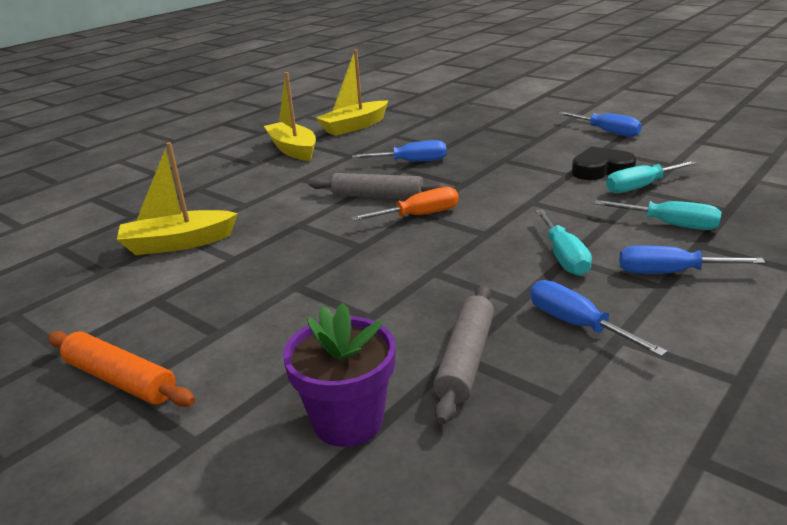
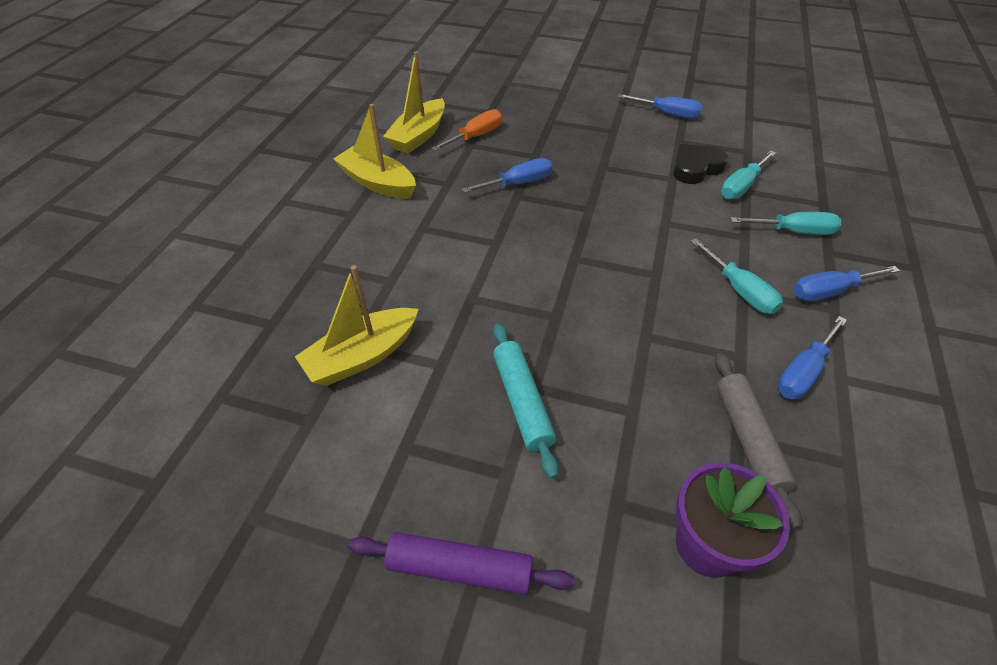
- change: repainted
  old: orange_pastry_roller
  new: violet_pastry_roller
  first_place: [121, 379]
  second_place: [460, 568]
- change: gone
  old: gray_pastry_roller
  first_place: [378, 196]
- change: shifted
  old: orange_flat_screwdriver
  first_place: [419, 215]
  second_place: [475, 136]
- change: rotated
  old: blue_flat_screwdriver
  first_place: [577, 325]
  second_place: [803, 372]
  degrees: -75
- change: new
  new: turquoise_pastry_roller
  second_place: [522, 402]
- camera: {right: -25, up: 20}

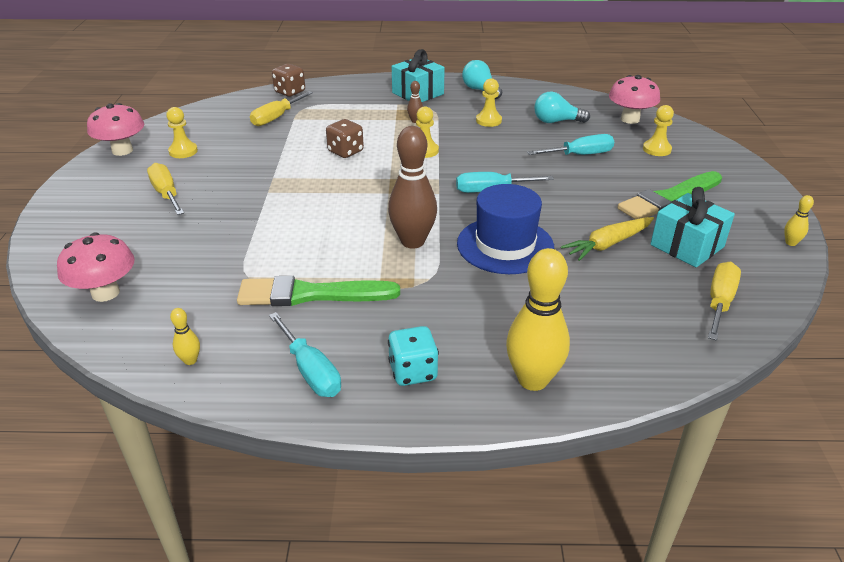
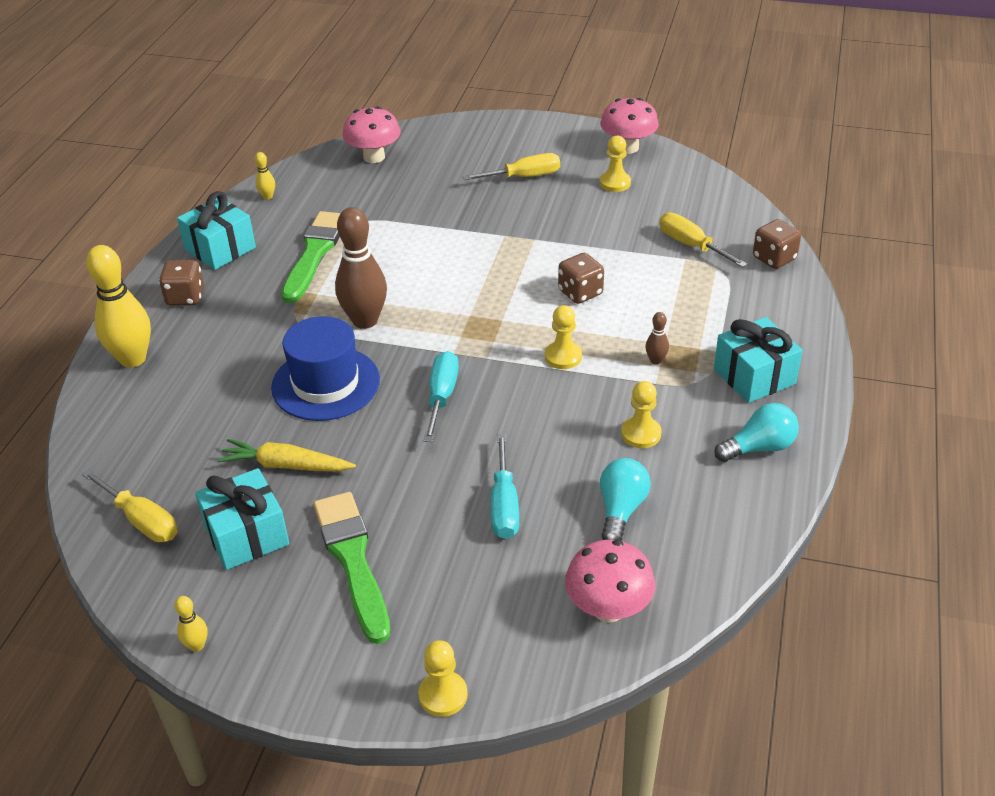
- change: swapped
  old: turquoise_flat_screwdriver
  new: turquoise_present
  first_place: [310, 371]
  second_place: [220, 249]
- change: repainted
  old: turquoise_dice
  new: russet_dice
  first_place: [413, 372]
  second_place: [185, 297]
- change: rotated
  old: golden_toy_carrot
  first_place: [608, 244]
  second_place: [286, 465]
  degrees: -60
- change: shifted
  old: golden_chess_pawn
  first_place: [656, 149]
  second_place: [443, 695]
- camera: {right: 105, up: 5}

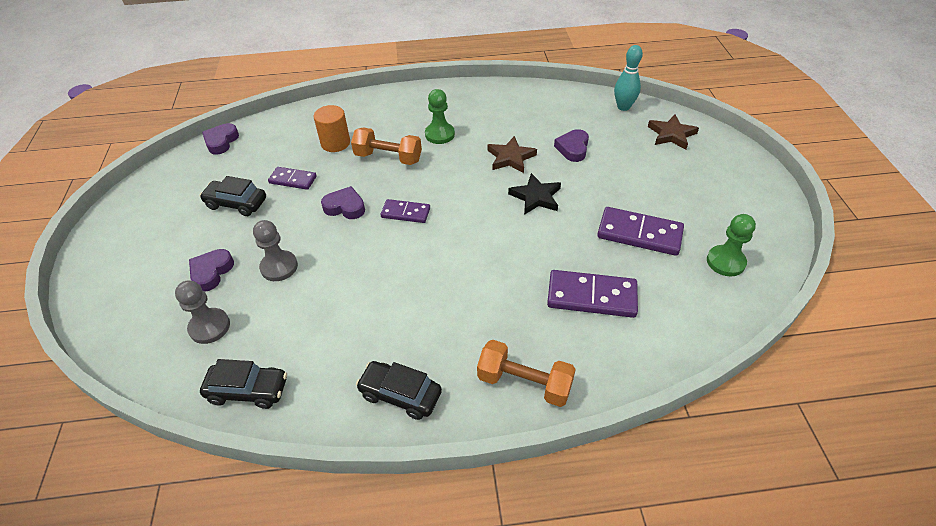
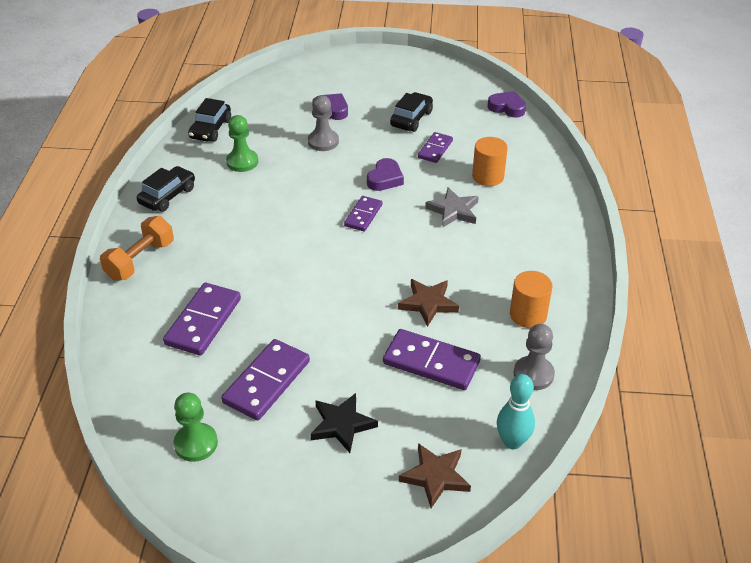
- change: shifted
  old: gray_chess_pawn
  first_place: [209, 327]
  second_place: [533, 374]
- change: swapped
  old: orange_hand_weight
  new: gray_star
  first_place: [388, 157]
  second_place: [453, 211]
- change: shifted
  old: green_chess_pawn
  first_place: [439, 134]
  second_place: [242, 162]
- change: shifted
  old: black_star
  first_place: [536, 197]
  second_place: [342, 424]
- change: swapped
  old: violet_heart
  new: violet_domino
  first_place: [573, 148]
  second_place: [431, 362]
- change: new
  new: orange_cylinder_shape
  second_place: [528, 315]
- camera: {right: 100, up: -5}

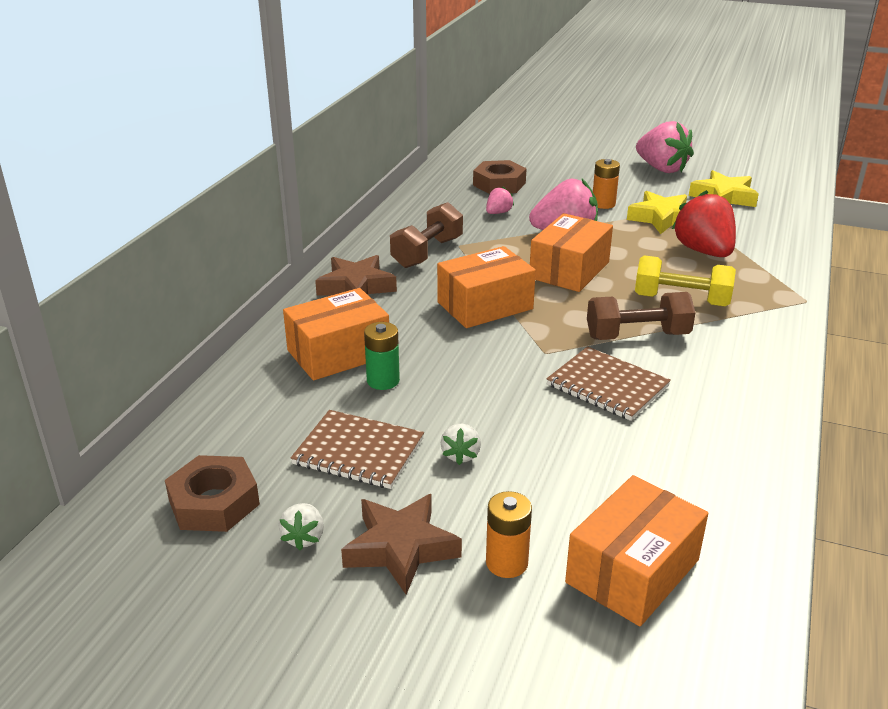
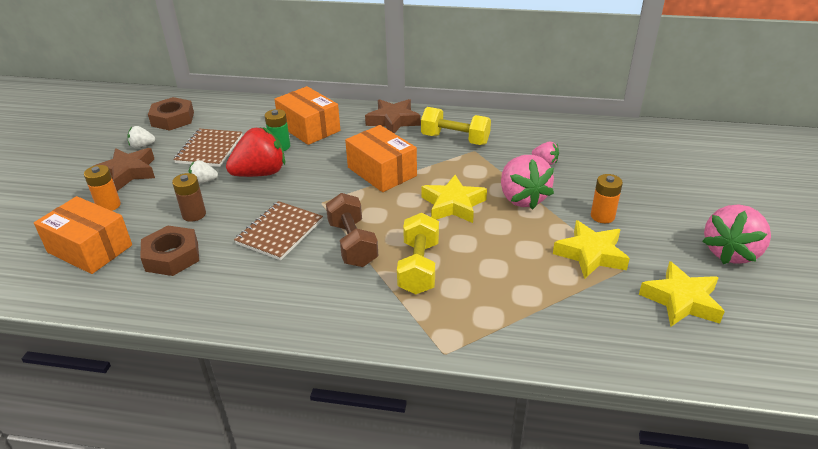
- change: repainted
  old: russet_hand_weight
  new: golden_hand_weight
  first_place: [427, 253]
  second_place: [455, 139]
- change: shifted
  old: russet_hex_nut
  first_place: [499, 184]
  second_place: [172, 256]
- change: swapped
  old: orange_package
  new: golden_star
  first_place: [569, 270]
  second_place: [453, 205]
- change: shifted
  old: red_toy_strawberry
  first_place: [703, 251]
  second_place: [260, 173]
- change: new
  new: russet_AA_battery
  second_place: [194, 214]
- camera: {right: 80, up: 5}

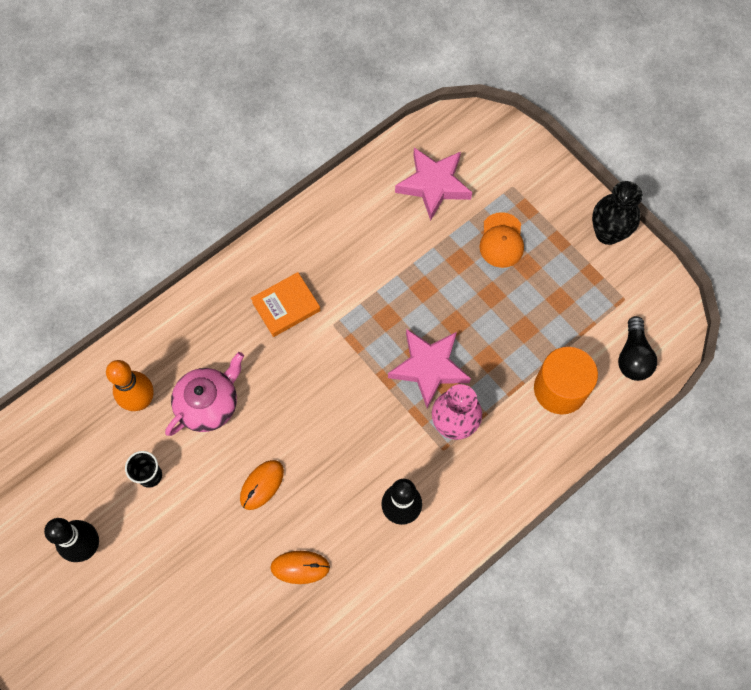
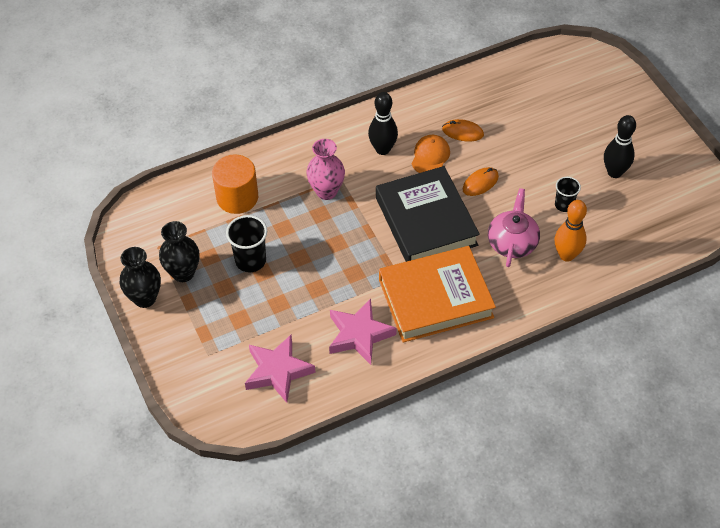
- change: rotated
  old: rose-pink_tea_pot
  first_place: [208, 403]
  second_place: [512, 242]
  degrees: 135
- change: scaled
  old: orange_hardcover
  first_place: [286, 306]
  second_place: [435, 299]
  factor: 2.05
- change: shifted
  old: rose-pink_star
  first_place: [429, 368]
  second_place: [359, 335]
- change: shifted
  old: orange_baseball_cap
  first_place: [501, 240]
  second_place: [430, 156]
- change: gone
  old: black_lightbulb
  first_place: [633, 356]
- change: new
  new: black_flower_vase
  second_place: [183, 273]
- change: new
  new: black_beaker
  second_place: [250, 260]
- change: new
  new: black_hardcover
  second_place: [426, 221]
- camera: {right: -165, up: -15}

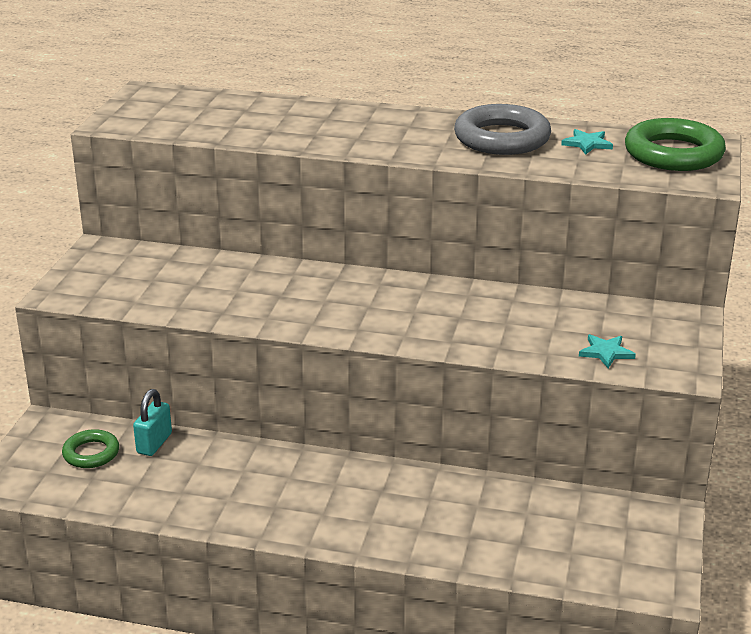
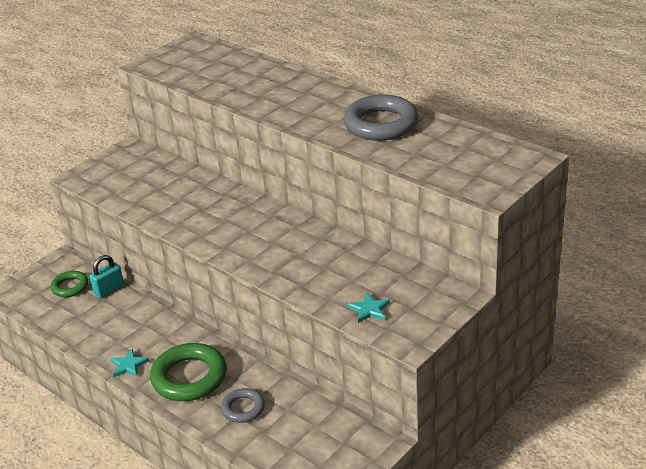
- change: shifted
  old: turquoise_star
  first_place: [587, 144]
  second_place: [128, 365]
- change: shifted
  old: green_hoop
  first_place: [673, 153]
  second_place: [189, 377]
- change: new
  new: gray_hoop
  second_place: [243, 408]
- camera: {right: 30, up: 5}

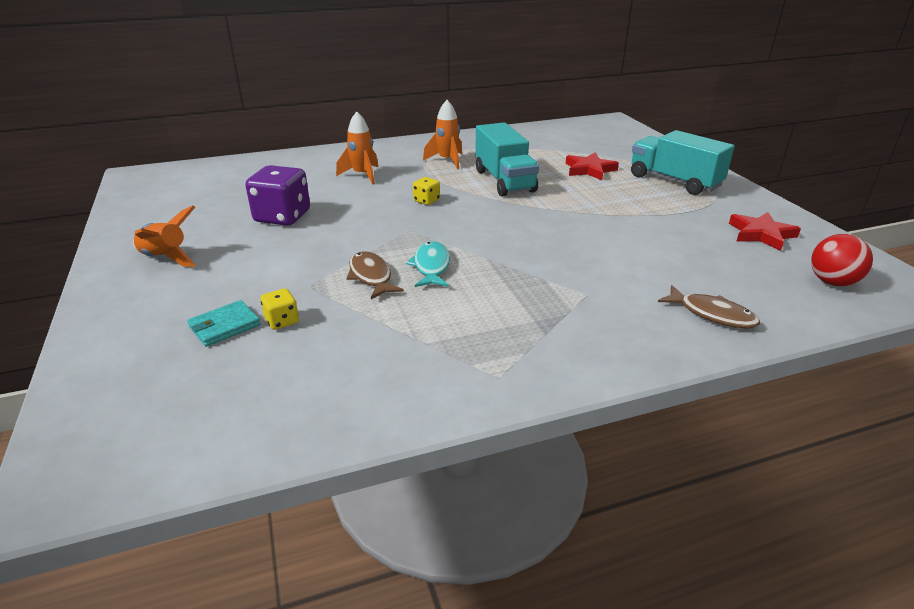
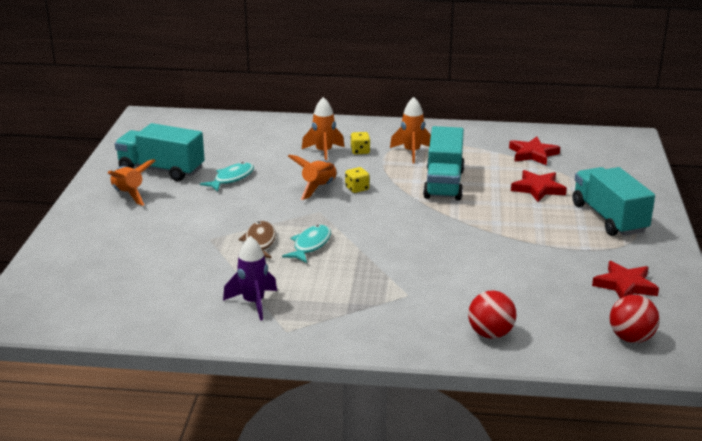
- change: gone
  old: turquoise_card_wallet
  first_place: [224, 326]
- change: swapped
  old: violet_dice
  new: turquoise_toy_fish
  first_place: [282, 217]
  second_place: [231, 178]
- change: shifted
  old: golden_dice
  first_place: [282, 321]
  second_place: [360, 151]
- change: swapped
  old: russet_toy_fish
  new: red_play_ball
  first_place: [712, 314]
  second_place: [490, 334]
- change: new
  new: turquoise_truck
  second_place: [161, 170]
- change: new
  new: violet_toy_rocket
  second_place: [253, 303]
- change: new
  new: orange_toy_rocket
  second_place: [318, 188]
- change: new
  new: red_star
  second_place: [533, 154]
- camera: {right: 25, up: -5}

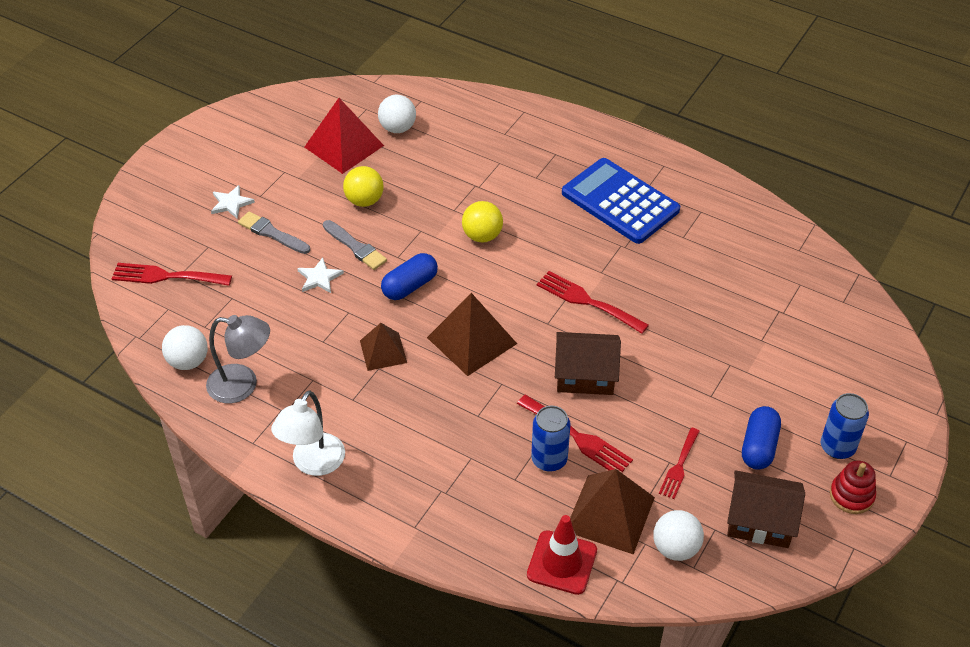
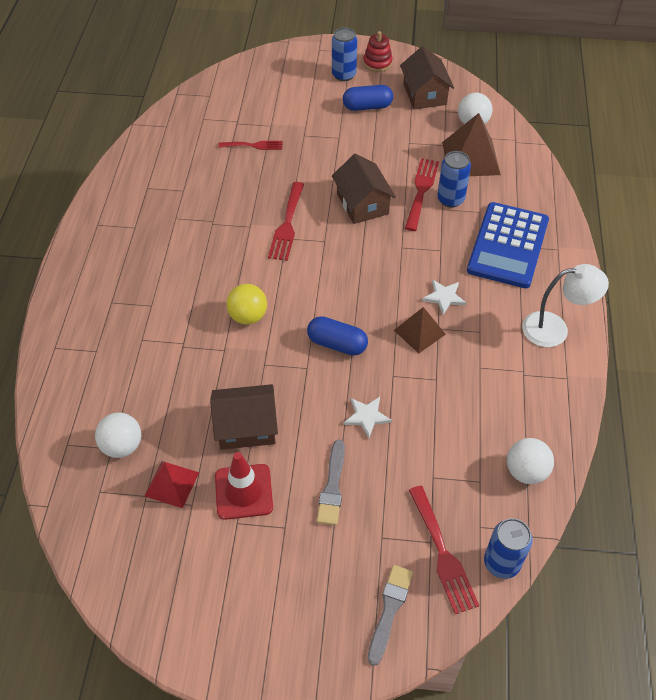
- change: gone
  old: gray_lamp
  first_place: [243, 385]
- change: shifted
  old: white_star
  first_place: [231, 203]
  second_place: [444, 297]
- change: scaled
  old: red_pyramid_shape
  first_place: [344, 146]
  second_place: [172, 484]
  factor: 0.62
- change: shifted
  old: gray_paint_brush
  first_place: [355, 247]
  second_place: [389, 610]
- change: swapped
  old: golden_play_ball
  new: russet_cottage
  first_place: [364, 201]
  second_place: [246, 427]
- change: gone
  old: russet_pyramid_shape
  first_place: [472, 340]
- change: shifted
  old: red_road_cone
  first_place: [562, 562]
  second_place: [243, 491]
- change: shifted
  old: blue_pocket_calculator
  first_place: [620, 202]
  second_place: [508, 245]
- change: shifted
  old: red_table_fork
  first_place: [679, 466]
  second_place: [254, 145]
- change: new
  new: blue_soda_can
  second_place: [501, 563]
- camera: {right: -115, up: 5}

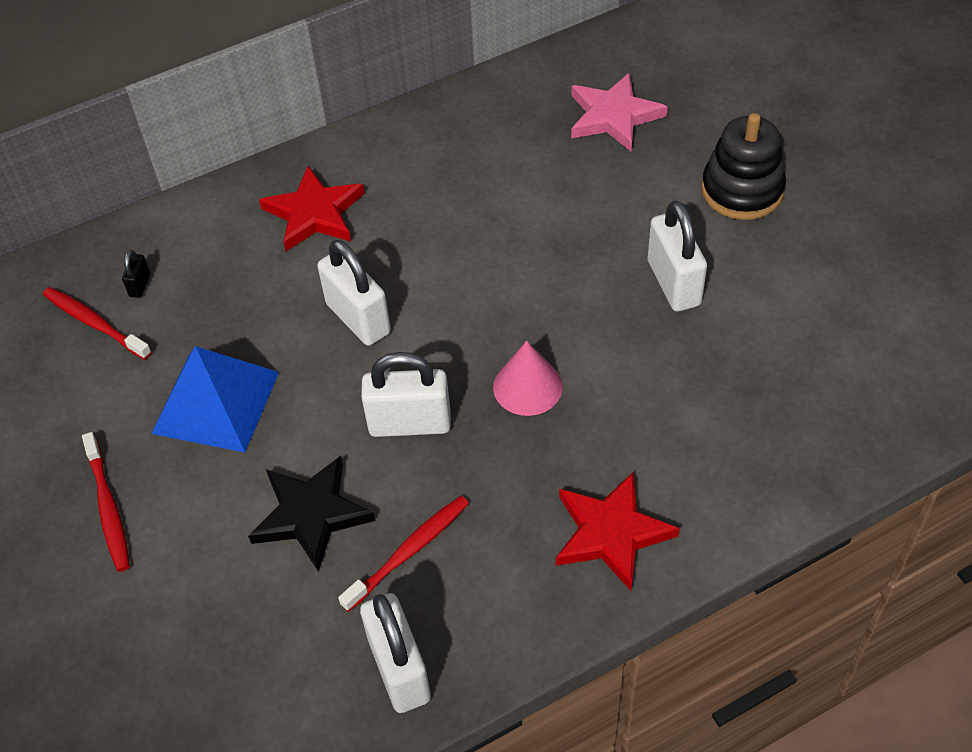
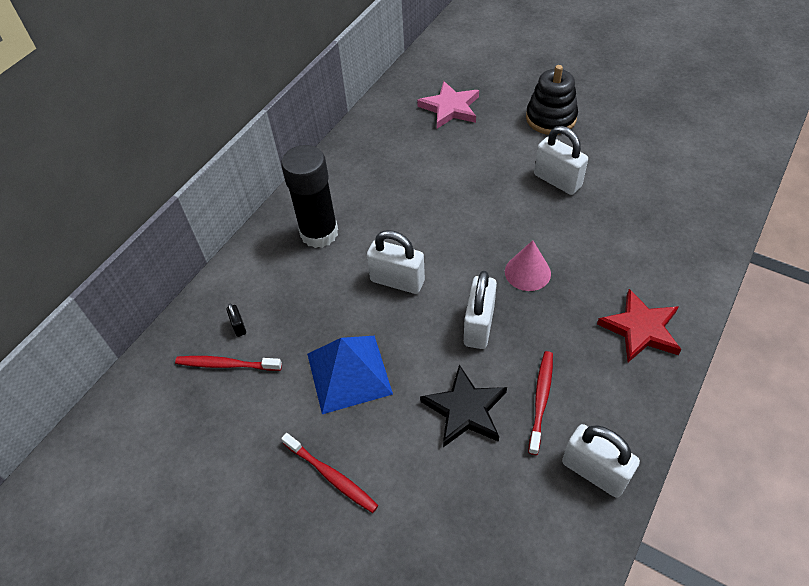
- change: swapped
  old: red_star
  new: black_glue_stick
  first_place: [314, 213]
  second_place: [319, 233]
- change: rotated
  old: white_padlock
  first_place: [410, 423]
  second_place: [479, 326]
  degrees: -45
- camera: {right: -30, up: 0}

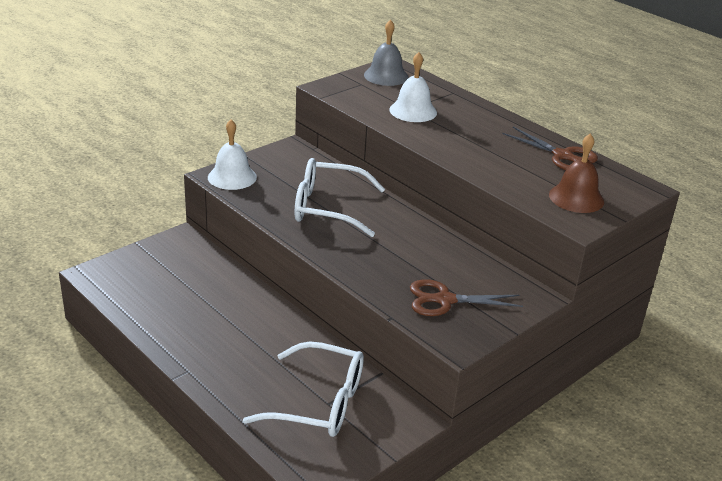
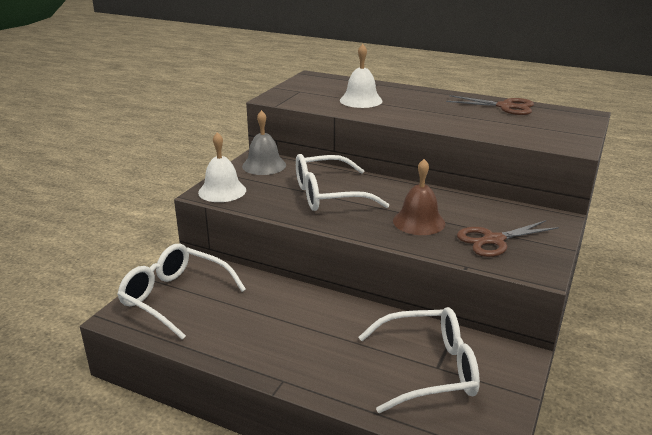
- change: shifted
  old: gray_hand_bell
  first_place: [386, 76]
  second_place: [264, 165]
- change: shifted
  old: russet_hand_bell
  first_place: [576, 198]
  second_place: [419, 222]
- change: new
  new: white_spectacles
  second_place: [175, 297]
- camera: {right: -20, up: -5}

